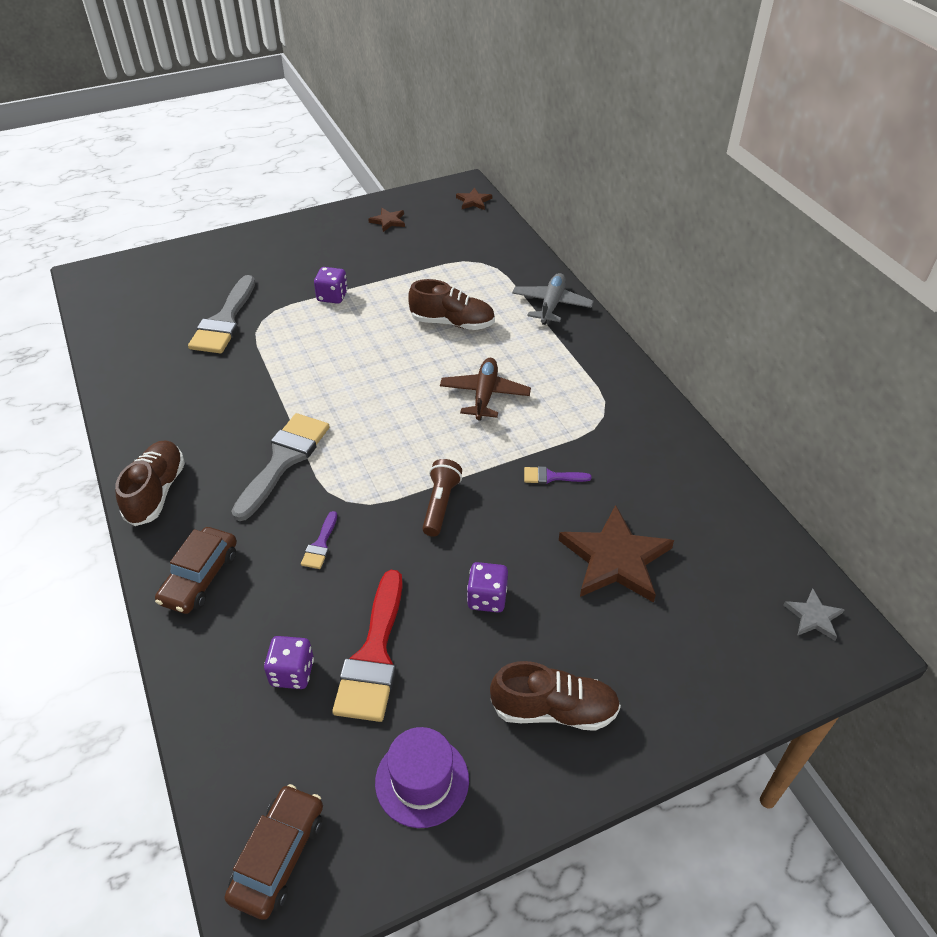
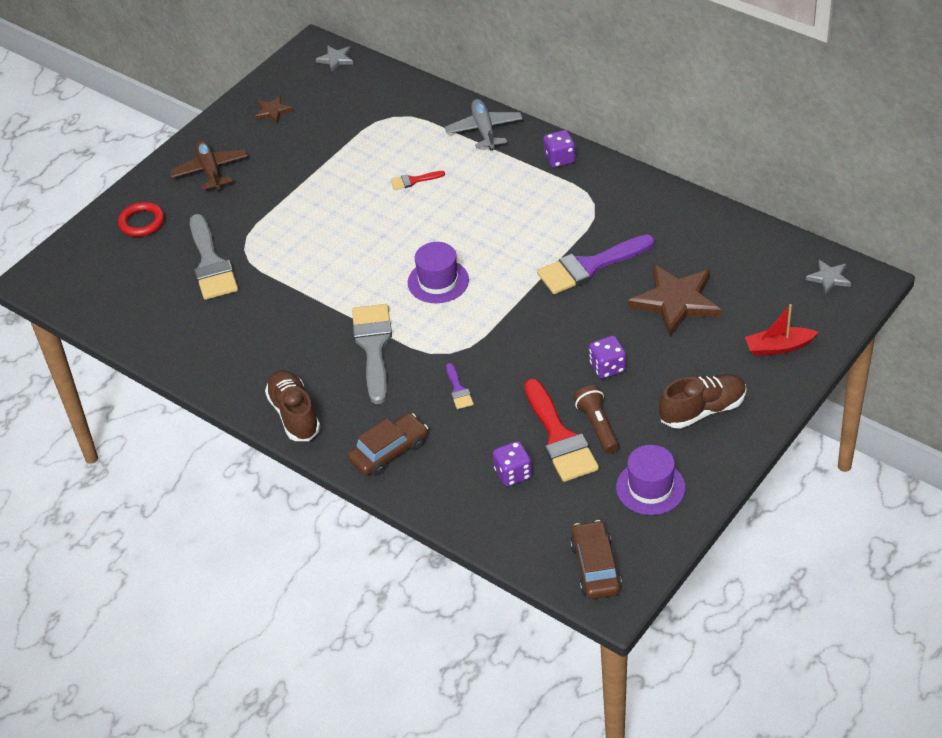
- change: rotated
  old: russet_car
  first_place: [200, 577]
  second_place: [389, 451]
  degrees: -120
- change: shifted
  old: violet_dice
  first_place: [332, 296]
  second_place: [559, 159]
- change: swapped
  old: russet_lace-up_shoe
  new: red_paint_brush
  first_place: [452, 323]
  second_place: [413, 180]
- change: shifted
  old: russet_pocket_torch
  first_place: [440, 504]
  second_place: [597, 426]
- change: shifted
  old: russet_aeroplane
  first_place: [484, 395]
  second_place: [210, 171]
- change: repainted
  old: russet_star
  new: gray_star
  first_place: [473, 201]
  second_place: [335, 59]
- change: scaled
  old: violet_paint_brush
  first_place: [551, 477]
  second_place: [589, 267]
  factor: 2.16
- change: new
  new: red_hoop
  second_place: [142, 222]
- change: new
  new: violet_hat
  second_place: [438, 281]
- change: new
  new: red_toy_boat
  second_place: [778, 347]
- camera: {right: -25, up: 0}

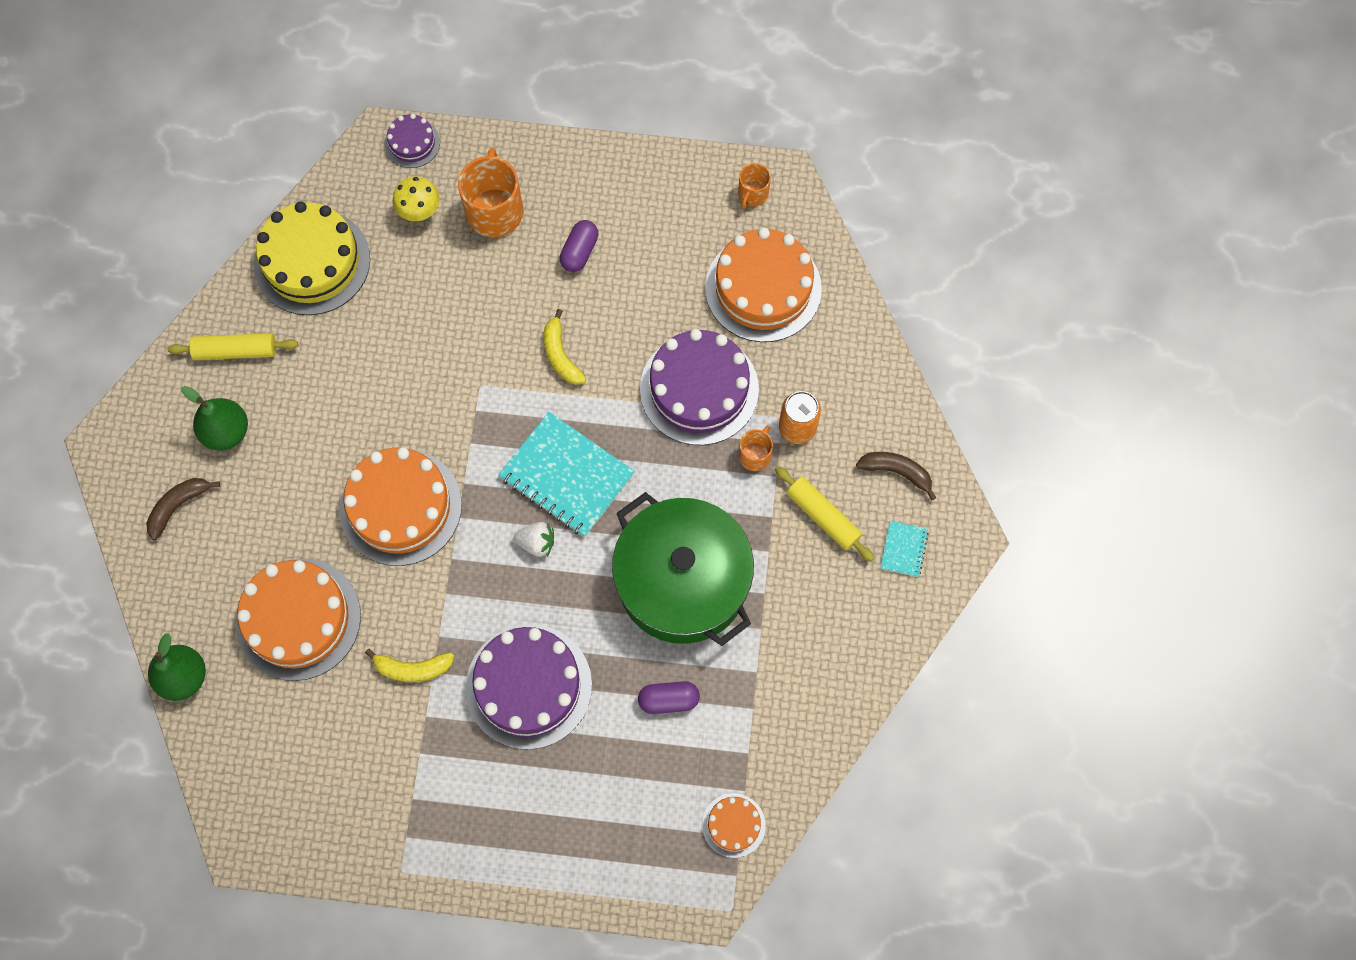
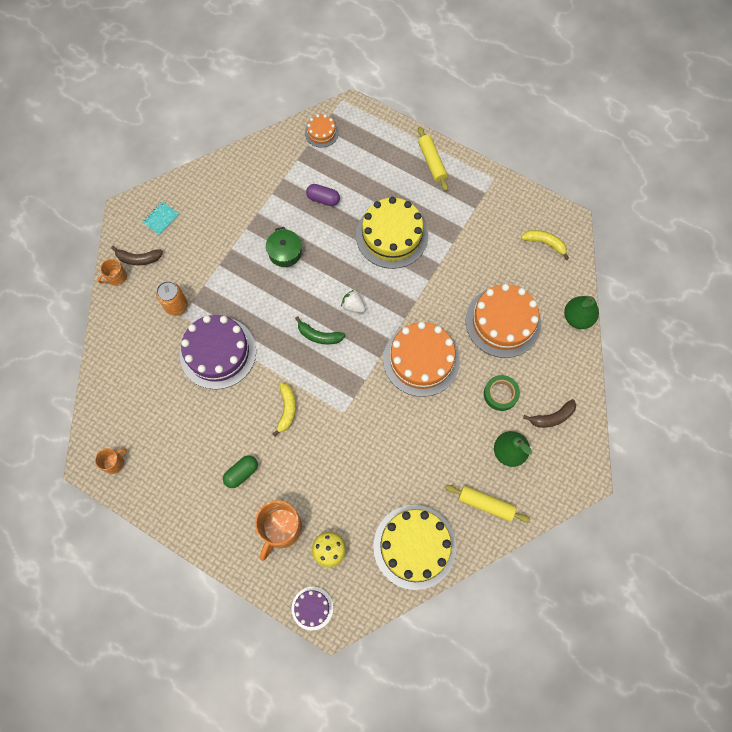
- change: shifted
  old: golden_banana
  first_place: [412, 668]
  second_place: [545, 243]
- change: repainted
  old: violet_gateau
  new: golden_gateau
  first_place: [529, 686]
  second_place: [392, 235]
- change: swapped
  old: turquoise_exercise_book
  new: green_banana
  first_place: [566, 476]
  second_place: [319, 336]
- change: repainted
  old: violet_pill
  new: green_pill
  first_place: [579, 252]
  second_place: [241, 473]
- change: scaled
  old: green_stockpot
  first_place: [682, 581]
  second_place: [285, 252]
  factor: 0.43
- change: gone
  old: orange_gateau
  first_place: [763, 288]
- change: shifted
  old: orange_mug
  first_place: [755, 455]
  second_place: [116, 277]
- change: shifted
  old: golden_pastry_roller
  first_place: [823, 516]
  second_place: [432, 162]
- change: rotated
  old: russet_banana
  first_place: [896, 472]
  second_place: [138, 259]
  degrees: -45
- change: new
  new: green_tape
  second_place: [500, 394]
- camera: {right: -155, up: 0}

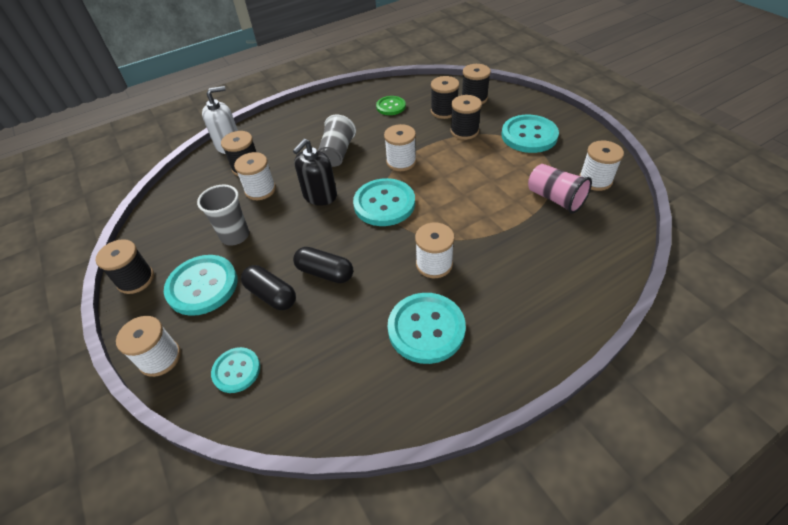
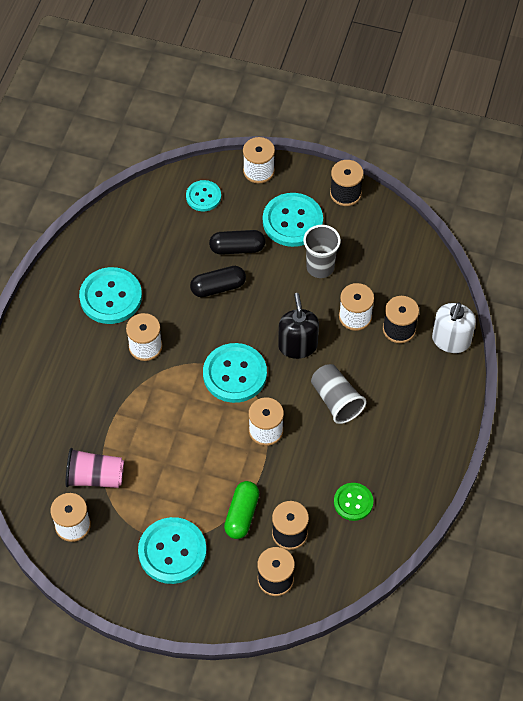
- change: swapped
  old: black_reel_of_thread
  new: green_pill
  first_place: [464, 131]
  second_place: [242, 514]
- camera: {right: 135, up: 10}

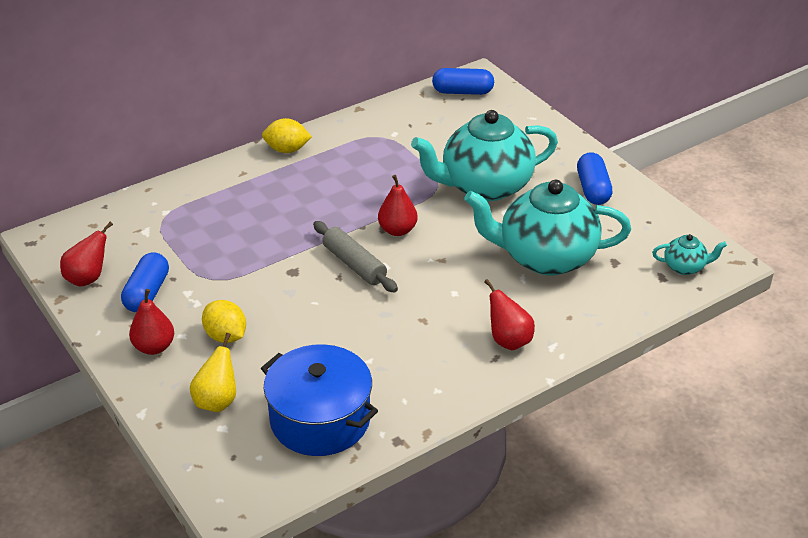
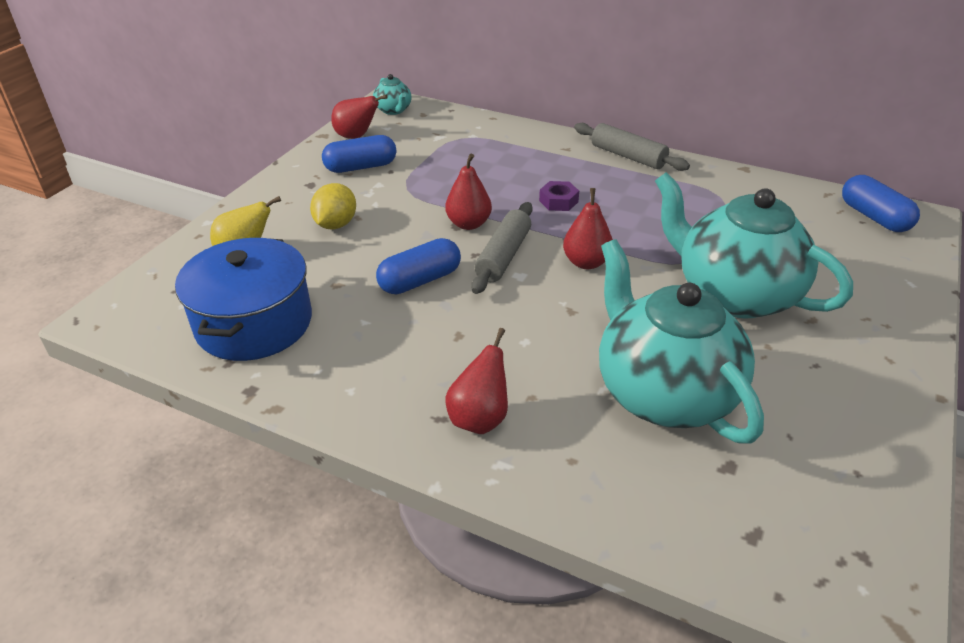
- change: shifted
  old: red_pear_fruit
  first_place: [154, 347]
  second_place: [468, 224]
- change: swapped
  old: golden_lemon
  new: gray_pastry_roller
  first_place: [287, 150]
  second_place: [628, 156]
- change: shifted
  old: blue_pill
  first_place: [593, 189]
  second_place: [420, 280]
- change: shifted
  old: turquoise_tea_pot
  first_place: [685, 267]
  second_place: [393, 110]
- change: new
  new: violet_hex_nut
  second_place: [558, 201]
- camera: {right: 60, up: 0}

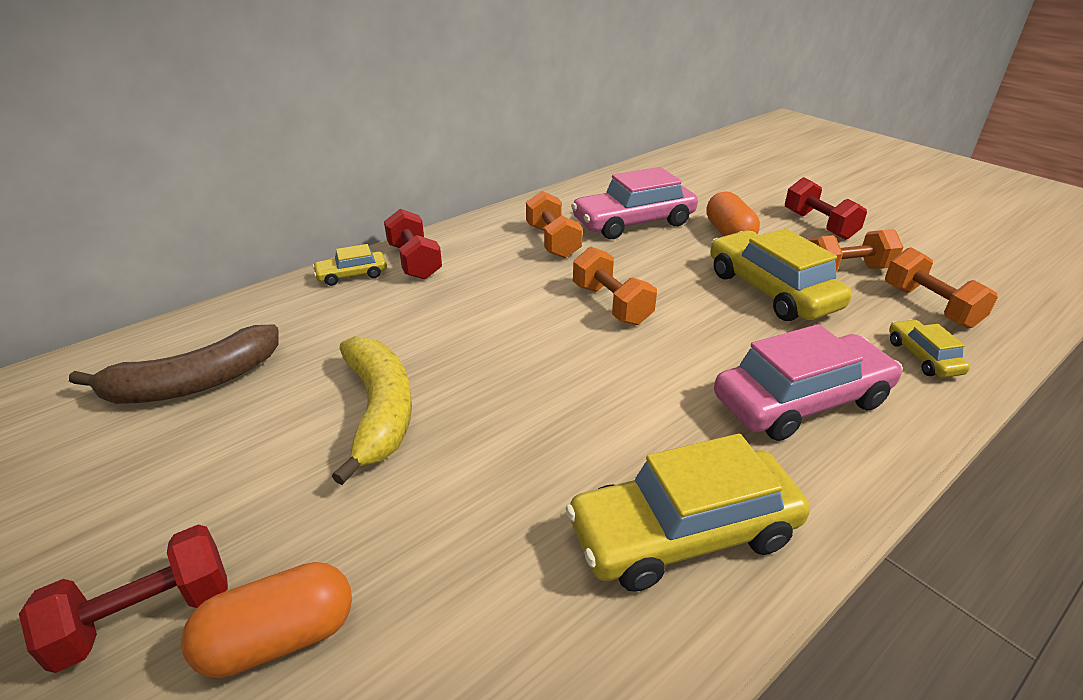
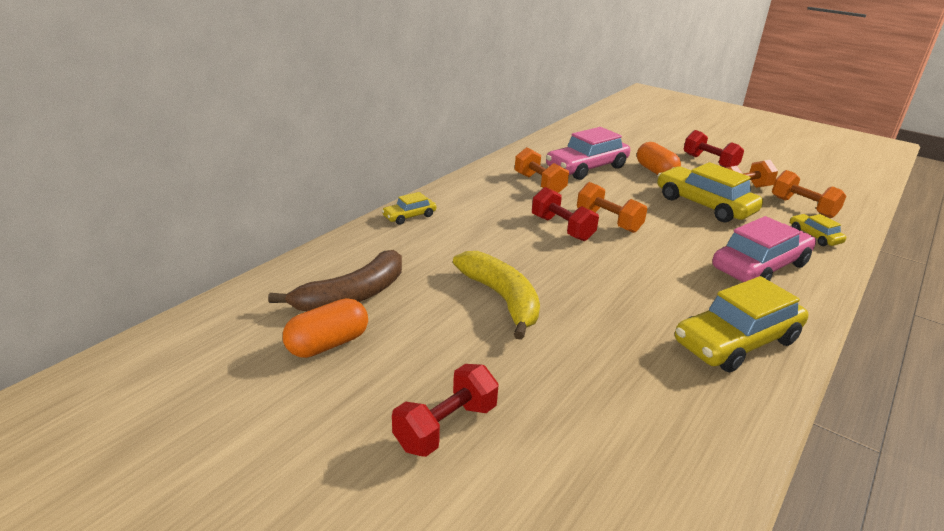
- change: shifted
  old: orange_pill
  first_place: [279, 638]
  second_place: [328, 344]
- change: shifted
  old: red_hand_weight
  first_place: [414, 262]
  second_place: [562, 228]
- camera: {right: -15, up: -5}

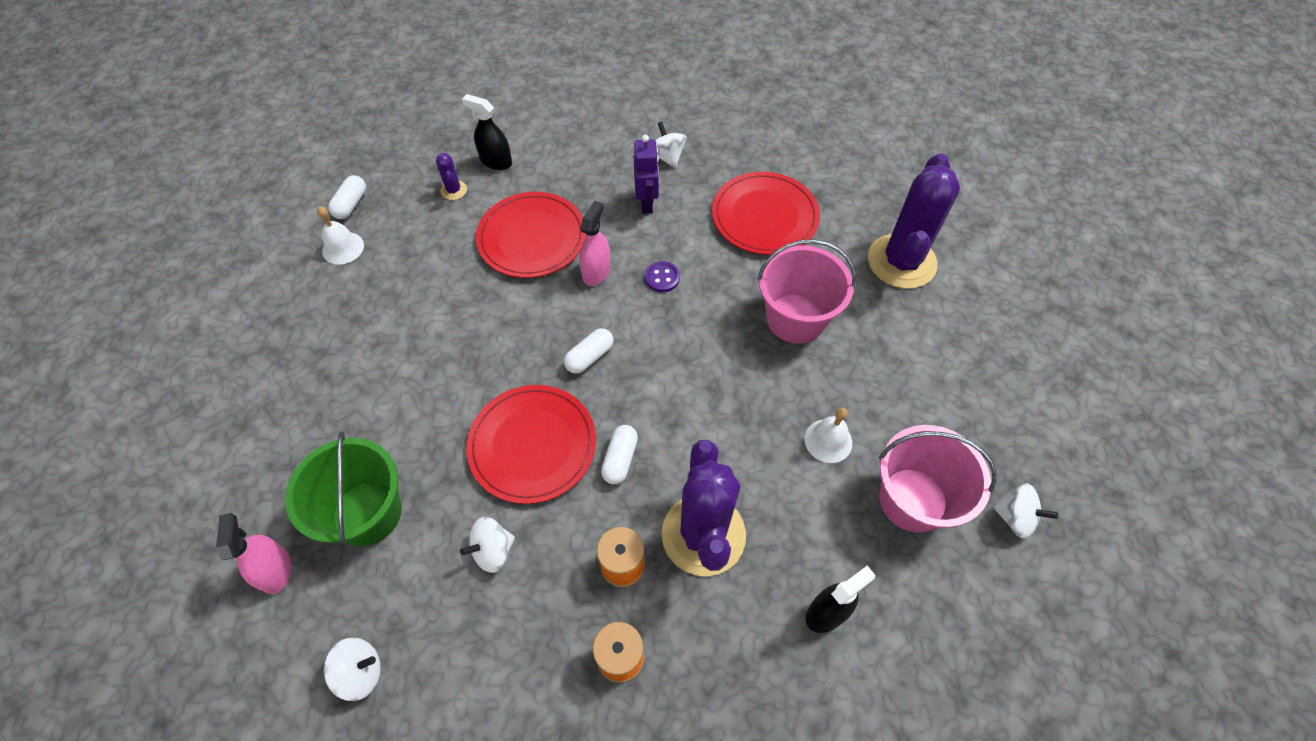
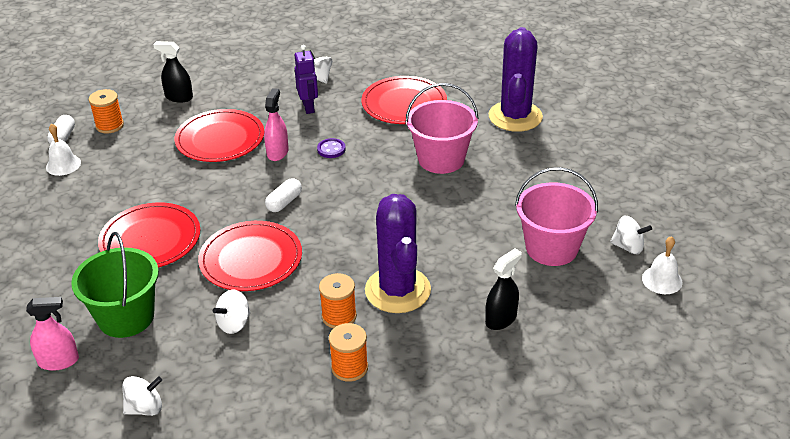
- change: rotated
  old: rose-pink_spray_bottle
  first_place: [276, 570]
  second_place: [59, 361]
  degrees: 105
- change: gone
  old: violet_prickly_plant
  first_place: [454, 190]
- change: gone
  old: white_pill
  first_place: [620, 459]
- change: shifted
  old: white_hand_bell
  first_place: [828, 440]
  second_place: [662, 280]
- change: new
  new: orange_reel_of_thread
  second_place: [109, 125]
- change: new
  new: red_dinner_plate
  second_place: [150, 239]
- camera: {right: -10, up: -20}

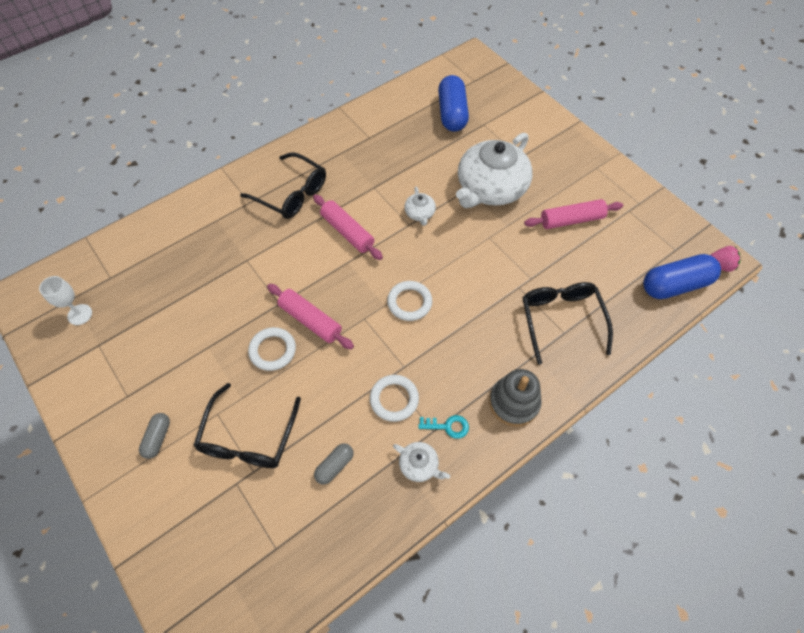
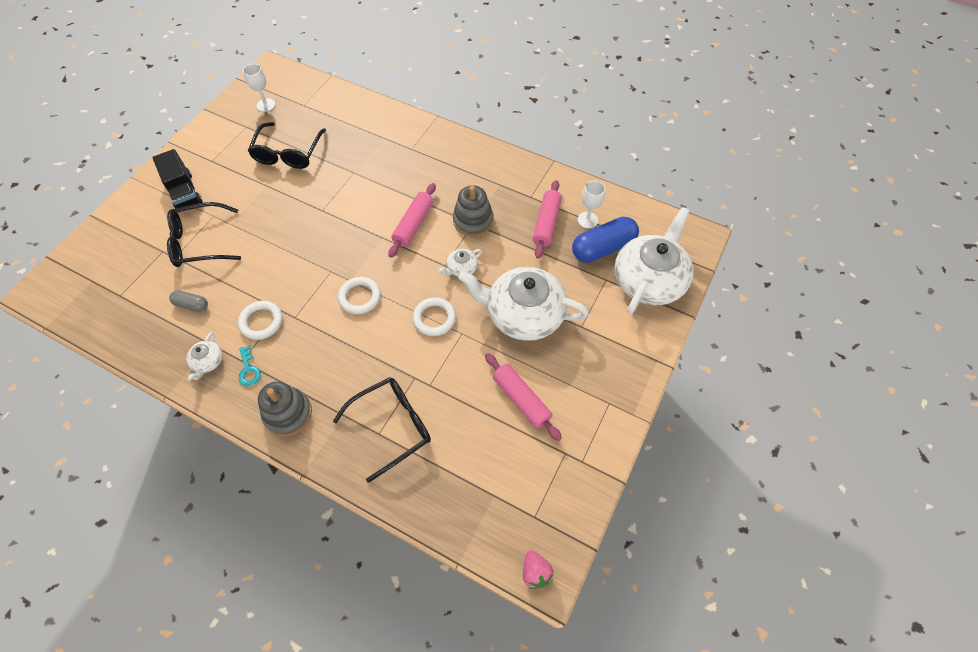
- change: swapped
  old: gray_pill
  new: black_truck
  first_place: [158, 438]
  second_place: [184, 192]
- change: shifted
  old: black_spectacles
  first_place: [291, 194]
  second_place: [288, 153]
- change: shifted
  old: white_hoop
  first_place: [272, 350]
  second_place: [434, 318]
- change: shifted
  old: rose-pink_pastry_roller
  first_place: [310, 320]
  second_place: [546, 223]
- change: gone
  old: blue_pill
  first_place: [675, 285]
- change: new
  new: gray_stacking_rings
  second_place: [473, 220]
- change: new
  new: white_wine_glass
  second_place: [587, 220]
- change: new
  new: white_tea_pot
  second_place: [649, 280]
- camera: {right: 65, up: 0}

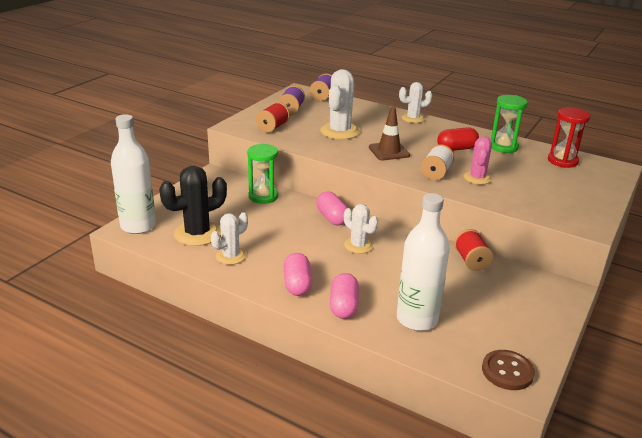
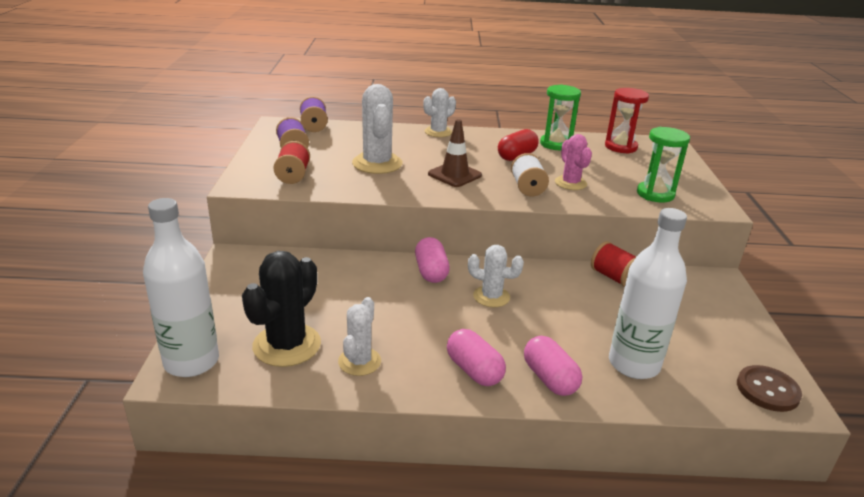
- change: shifted
  old: green_sand_timer
  first_place: [263, 196]
  second_place: [655, 194]
- change: rotated
  old: rose-pink_pill
  first_place: [332, 218]
  second_place: [431, 272]
  degrees: 45
- camera: {right: -30, up: 0}

